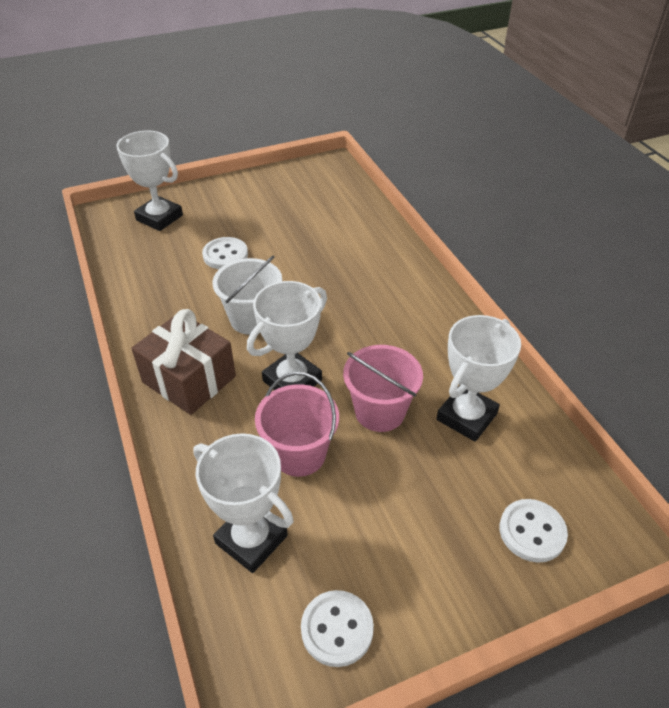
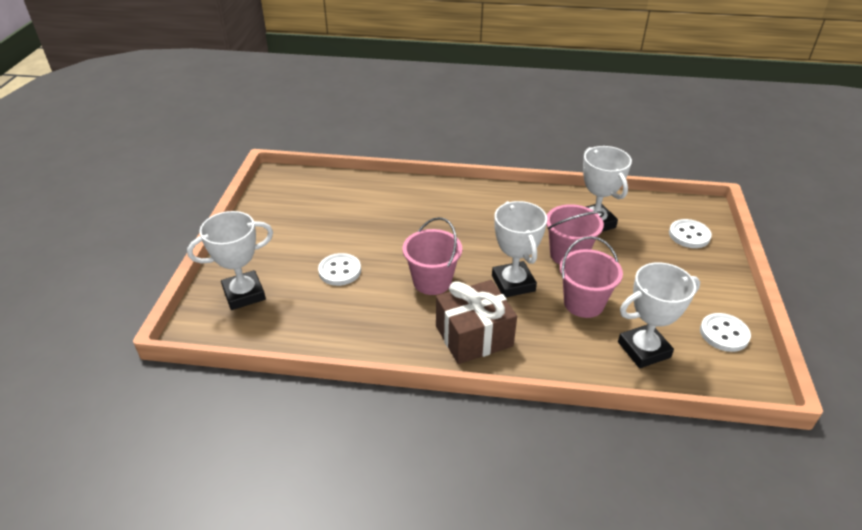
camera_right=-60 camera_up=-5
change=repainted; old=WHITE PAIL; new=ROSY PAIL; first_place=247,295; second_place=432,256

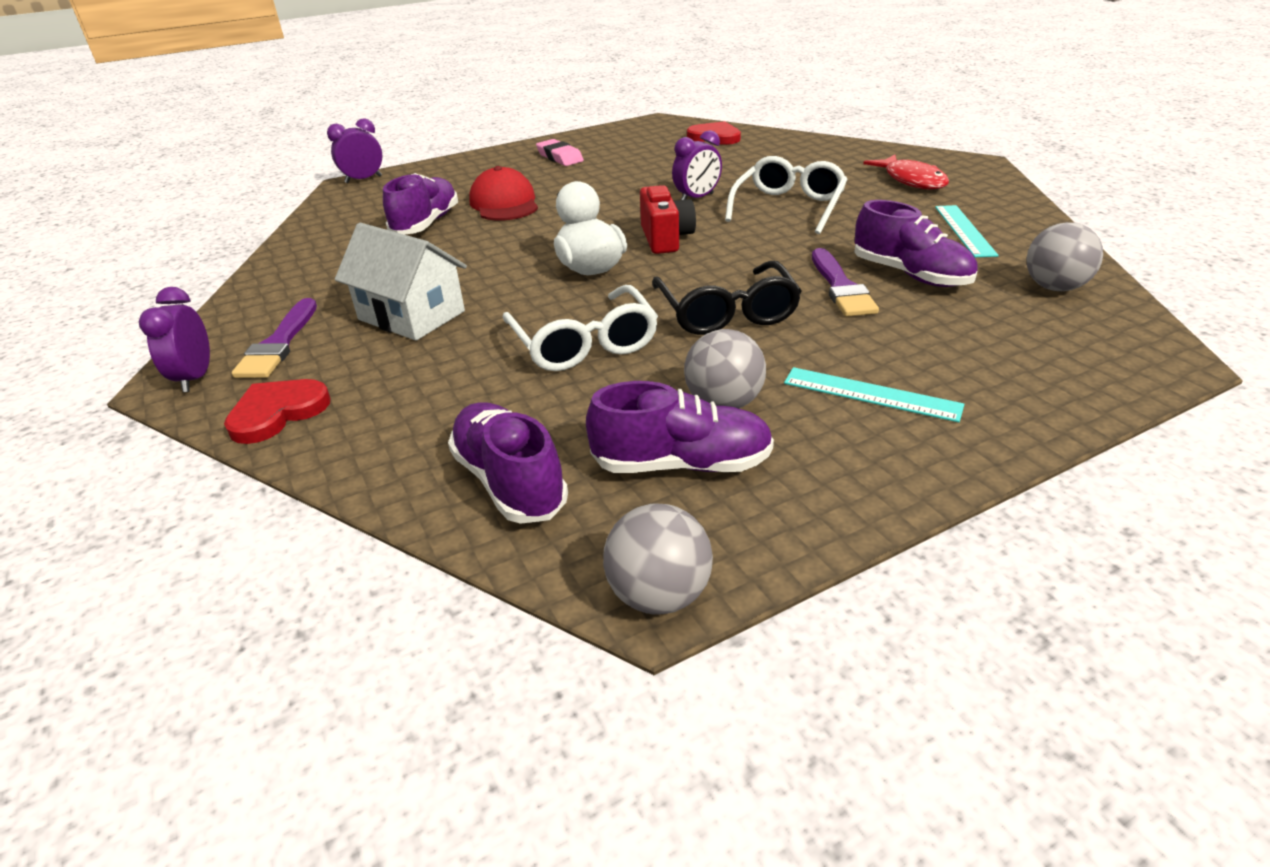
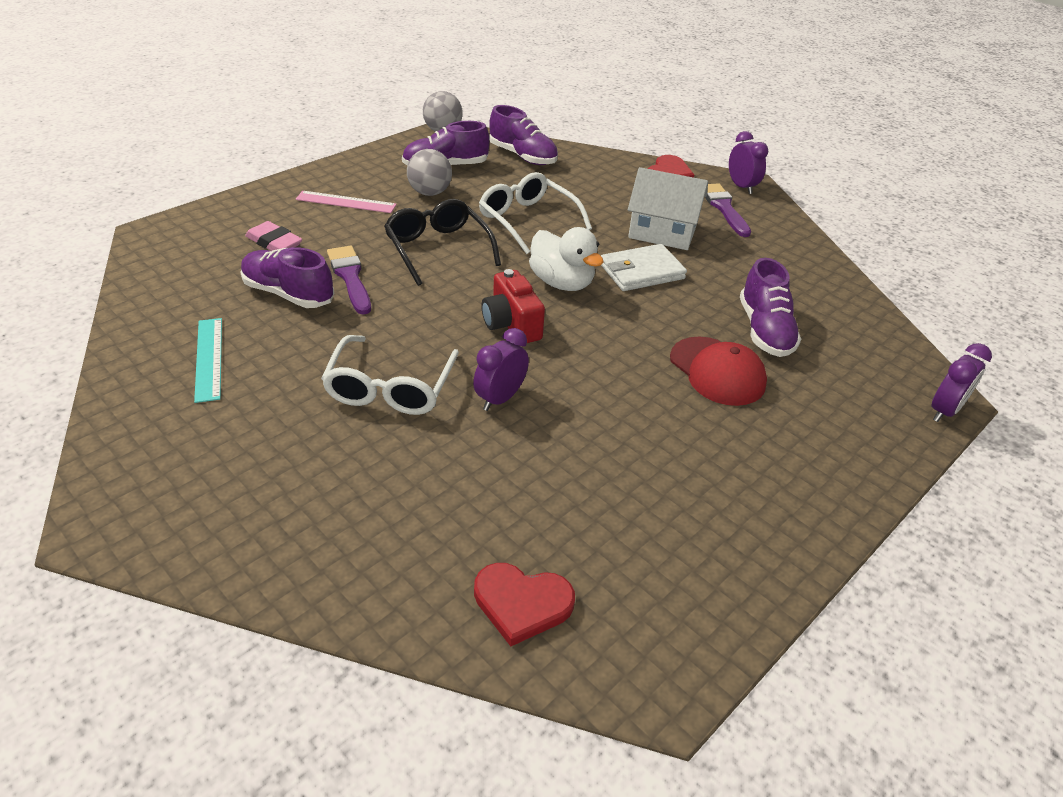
camera_right=160 camera_up=5
change=shifted; old=ROSY PENCIL ERASER; first_place=560,152; second_place=273,236
change=repainted; old=TURQUOISE MEASURING STICK; new=ROSY MEASURING STICK; first_place=874,394; second_place=346,202
change=gone; old=CRIMSON FISH; first_place=906,172
change=gone; old=ASH-GREY SPHERE; first_place=1064,256
change=new; new=WHITE WALLET; second_place=644,267

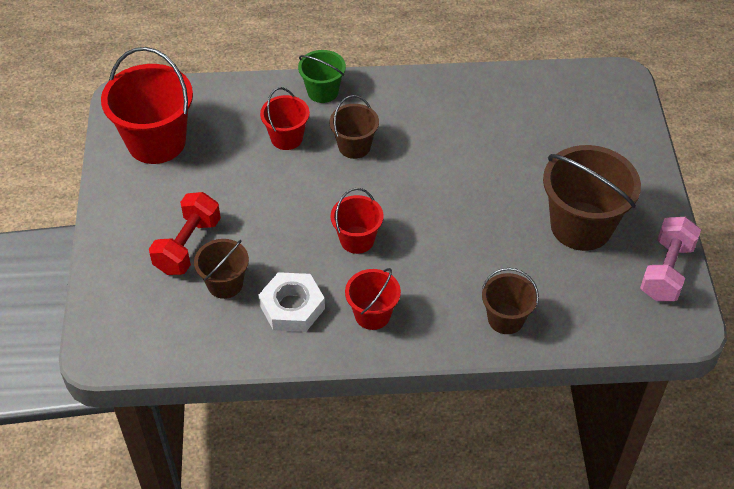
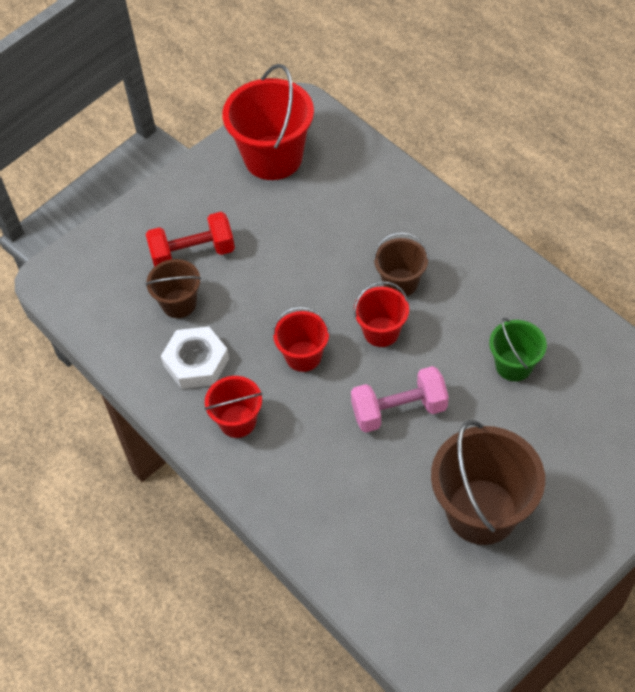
camera_right=55 camera_up=5
change=shifted; old=CRIMSON PAIL; first_place=285,118; second_place=381,314
change=shifted; old=LEAF-GREEN PAIL; first_place=322,76; second_place=518,349
change=gone; old=DARK BROWN PAIL; first_place=510,301
change=shifted; old=ROSY HAND WEIGHT; first_place=670,259; second_place=400,399

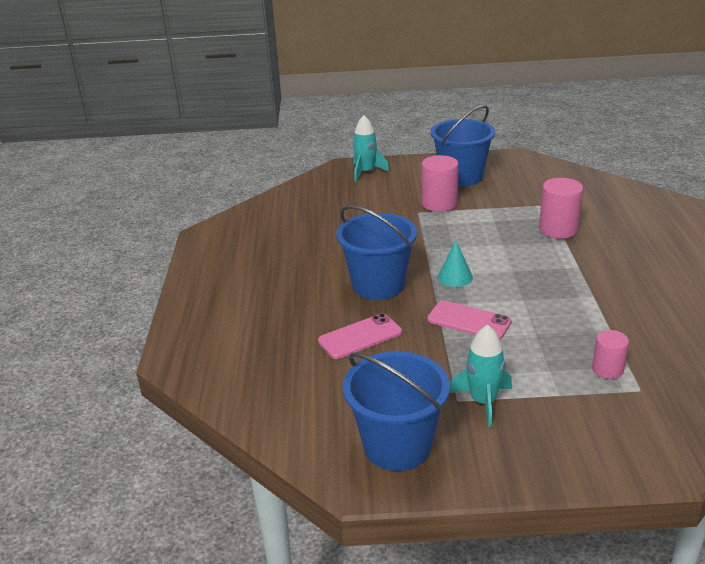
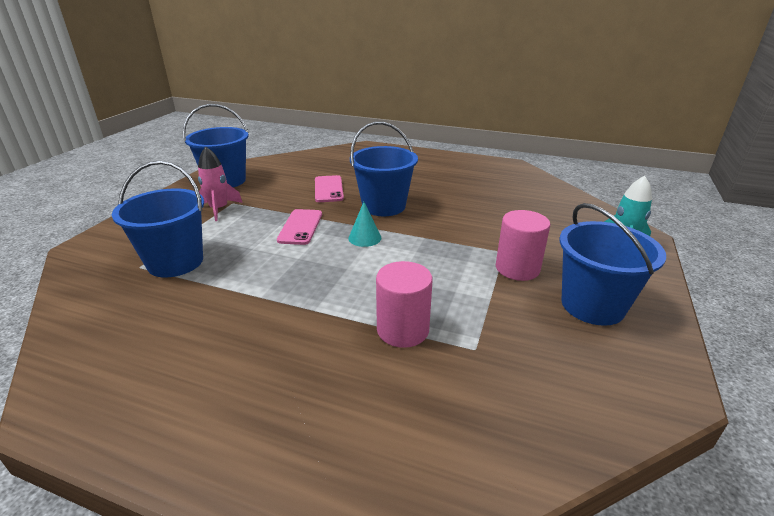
camera_right=110 camera_up=0
change=rotated; old=ROSY SMARTPHONE; first_place=469,320; second_place=299,227; degrees=-45
change=repainted; old=TURQUOISE SPACESHIP; new=ROSY SPACESHIP; first_place=480,376; second_place=220,183
change=swapped; old=ROSY CYLINDER; new=BLUE PAIL; first_place=610,354; second_place=158,219

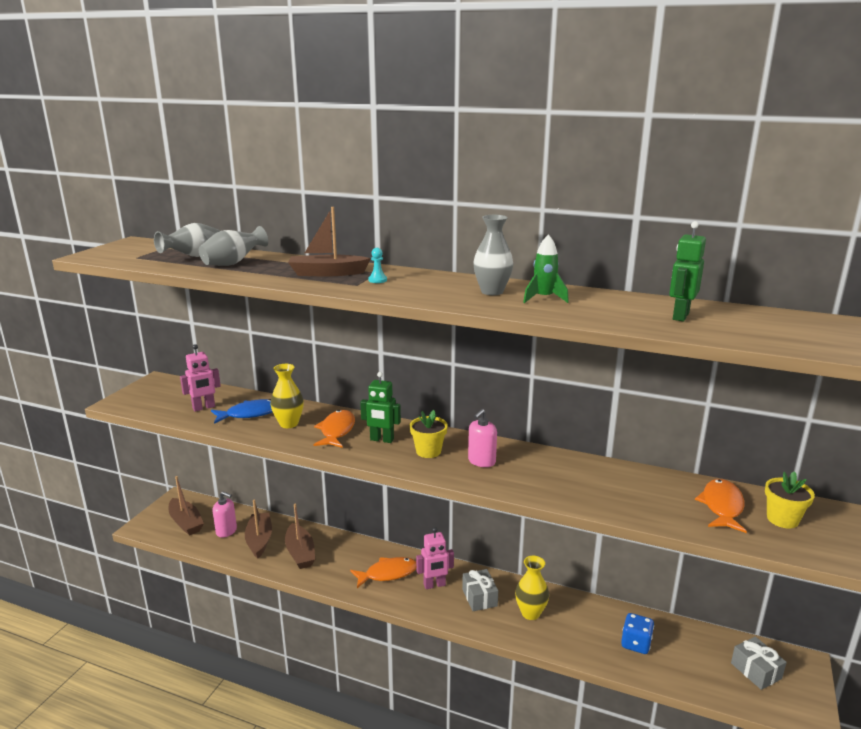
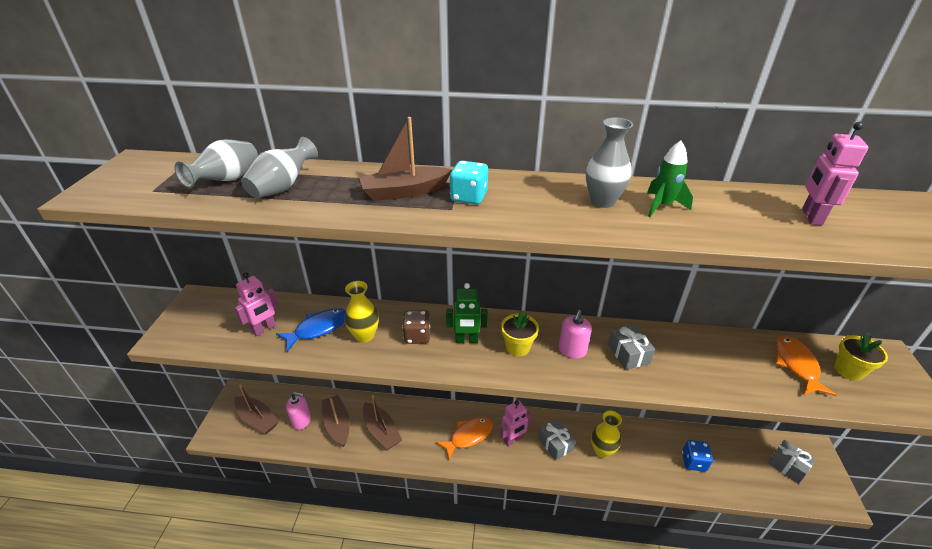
camera_right=-15 camera_up=15
change=swapped; old=ORANGE-COLOURED FISH; new=DARK BROWN GAME DIE; first_place=334,429; second_place=416,327
change=swapped; old=TURQUOISE GAME PAWN; new=TURQUOISE GAME DIE; first_place=378,265; second_place=468,183
change=repainted; old=LEAF-GREEN TOY ROBOT; new=ROSY TOY ROBOT; first_place=687,271; second_place=835,174
change=new; new=ASH-GREY PRESENT; second_place=631,347

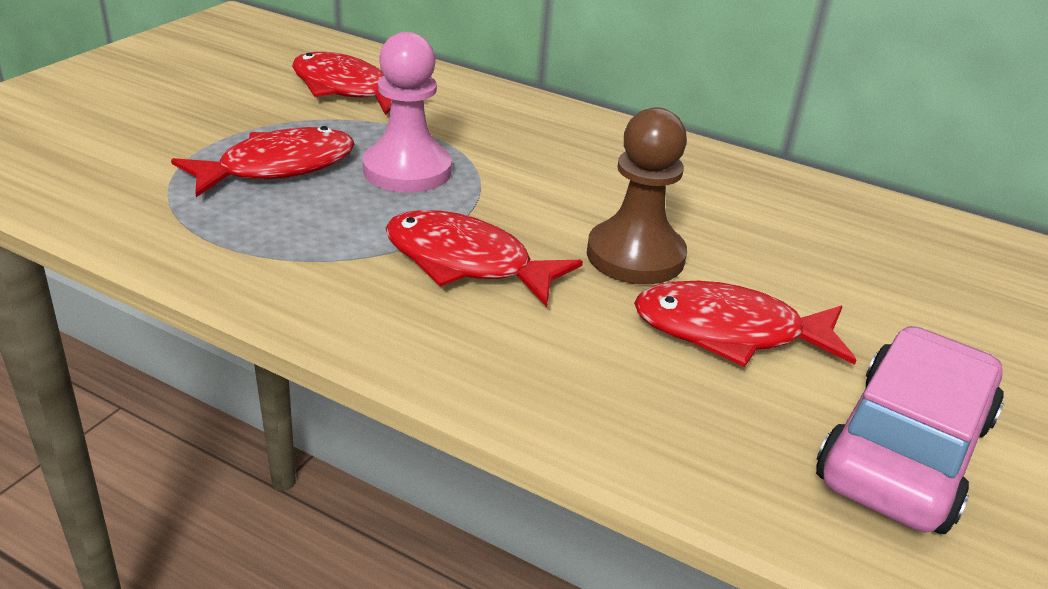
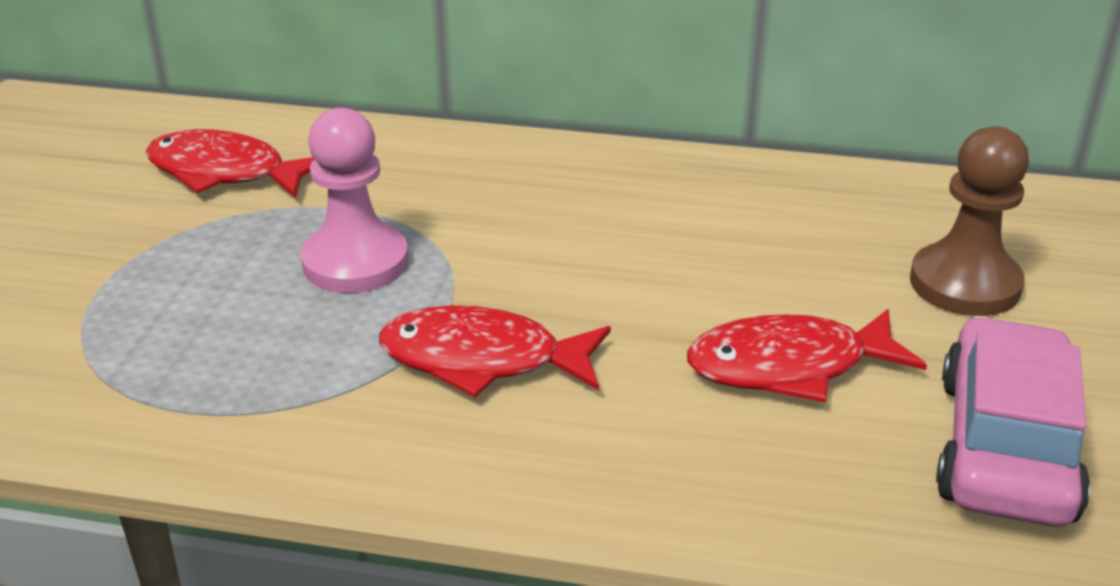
camera_right=-15 camera_up=0
change=gone; old=CRIMSON FISH; first_place=263,161
change=shifted; old=DARK BROWN GAME PAWN; first_place=637,195; second_place=969,221

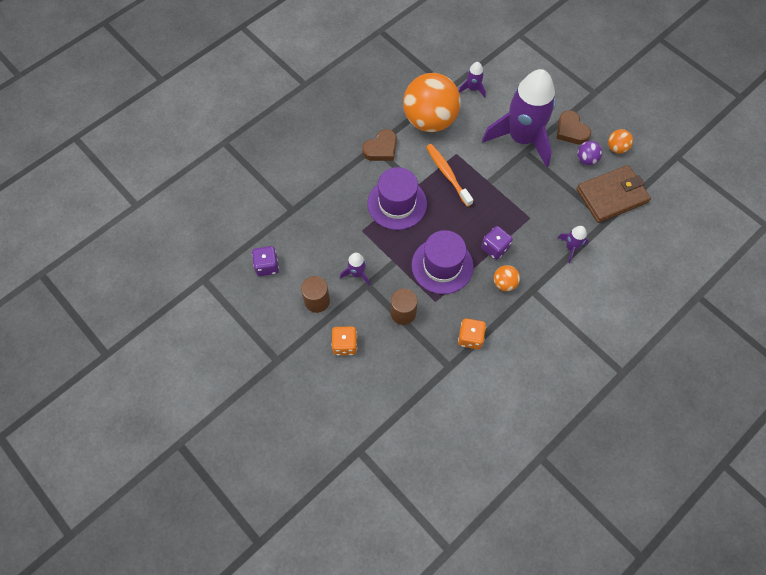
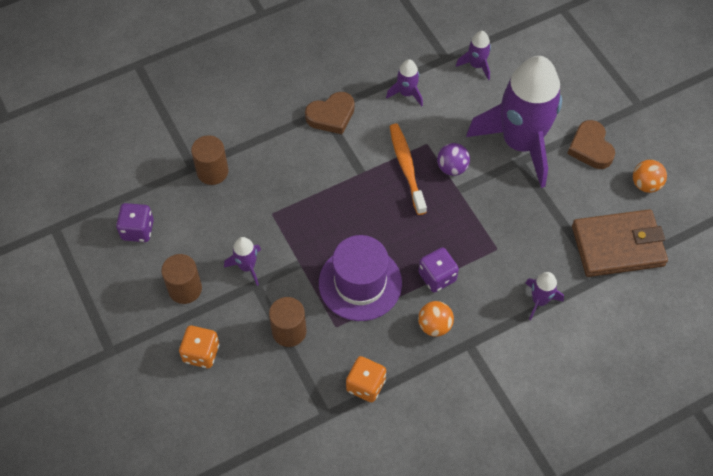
camera_right=15 camera_up=-5
change=gone; old=PURPLE TALL HAT; first_place=397,198
change=swapped; old=ORANGE-COLOURED SPHERE; new=PURPLE SPACESHIP; first_place=432,102; second_place=404,82
change=shifted; old=PURPLE SPHERE; first_place=589,153; second_place=453,159
change=new; new=DARK BROWN CYLINDER; second_place=209,160

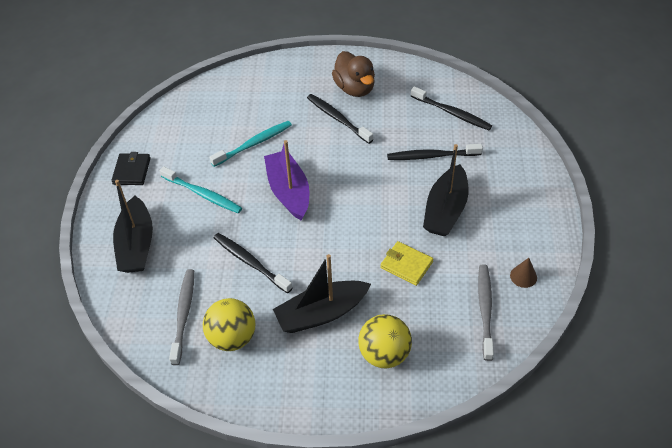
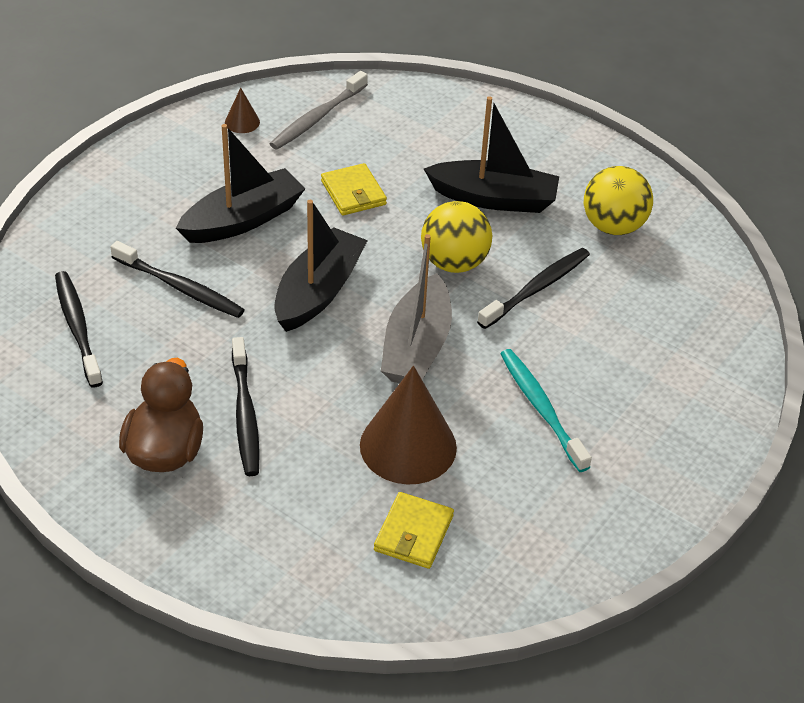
camera_right=-150 camera_up=-5
change=gone; old=BLACK WALLET; first_place=131,168
change=shifted; old=BLACK TOY BOAT; first_place=133,226; second_place=321,266
change=gone; old=ASH-GREY TOOTH BRUSH; first_place=181,317
change=swapped; old=TURQUOISE TOOTH BRUSH; new=DARK BROWN SOLID CONE; first_place=251,144; second_place=408,425
change=rotated; old=BLACK TOOTH BRUSH; first_place=253,263; second_place=533,288; degrees=-120
change=repainted; old=PURPLE TOY BOAT; new=ASH-GREY TOY BOAT; first_place=286,180; second_place=416,308
change=shifted; old=GOLDEN SPHERE; first_place=385,341; second_place=456,237
change=new; new=GOLDEN WALLET; second_place=414,530

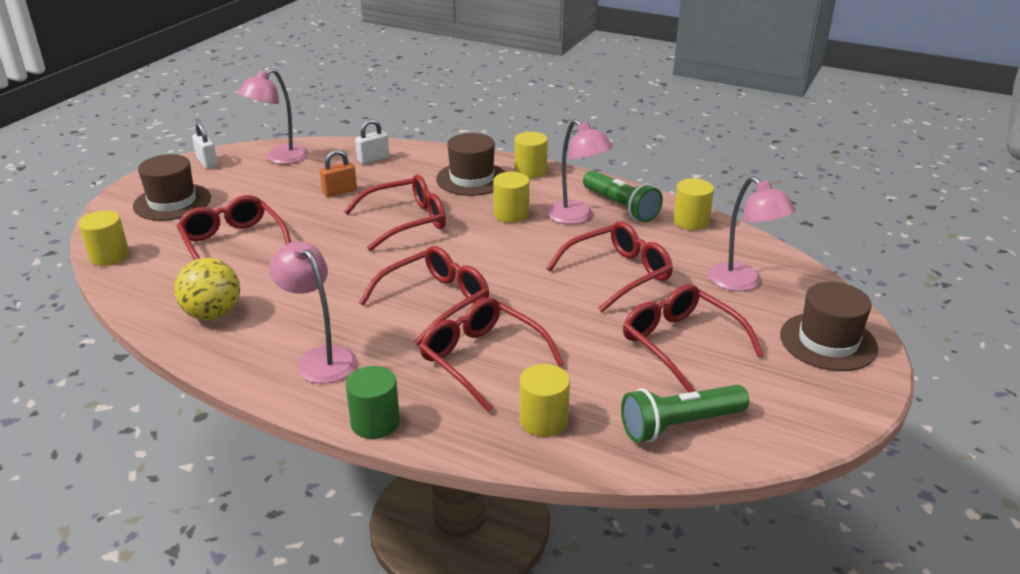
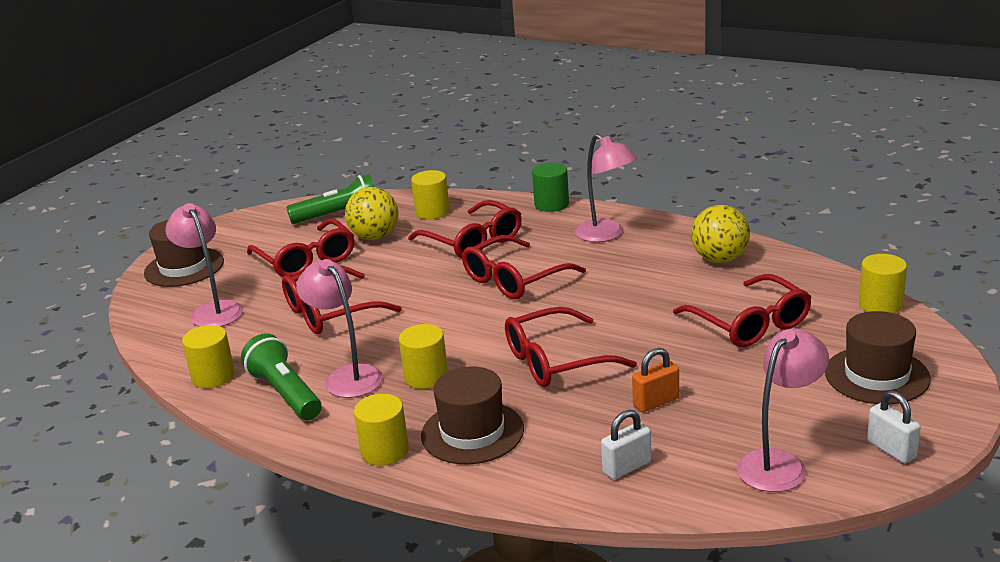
camera_right=-175 camera_up=-5
change=new; new=GOLDEN SPHERE; second_place=371,213

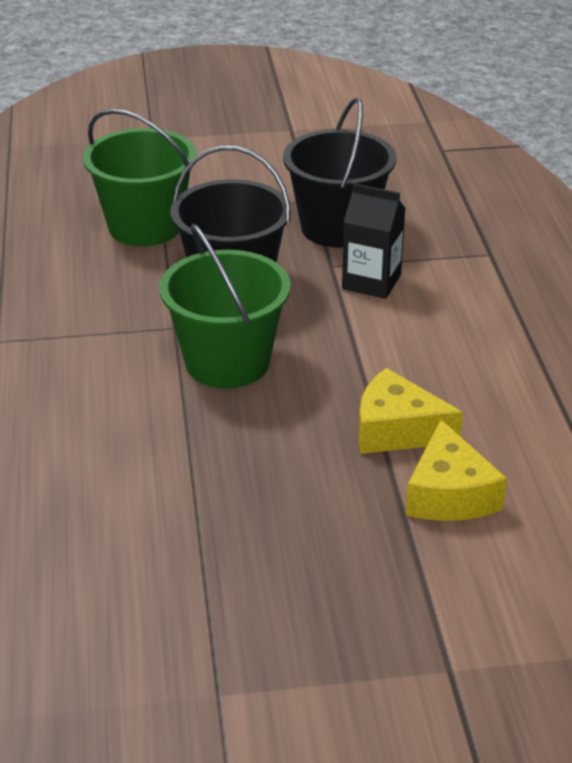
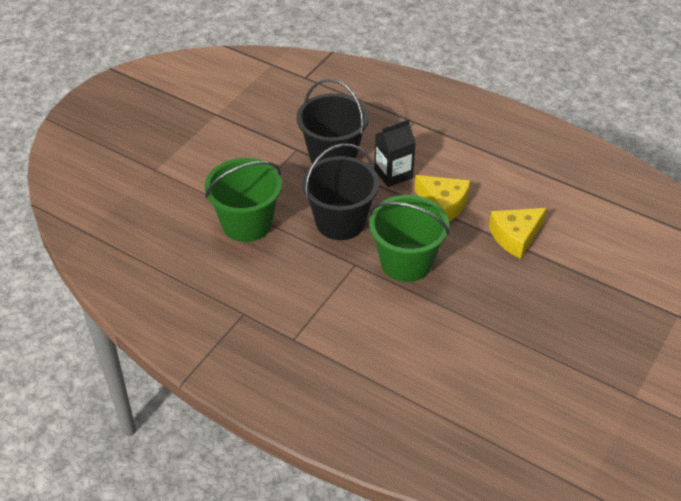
camera_right=-50 camera_up=10
change=shifted; old=GOLDEN CHEESE WEDGE; first_place=456,470; second_place=442,198

